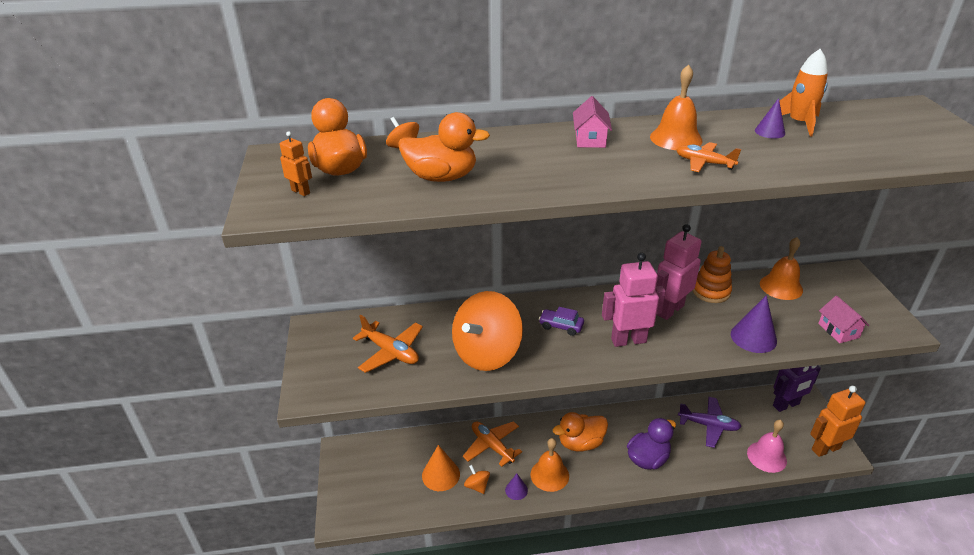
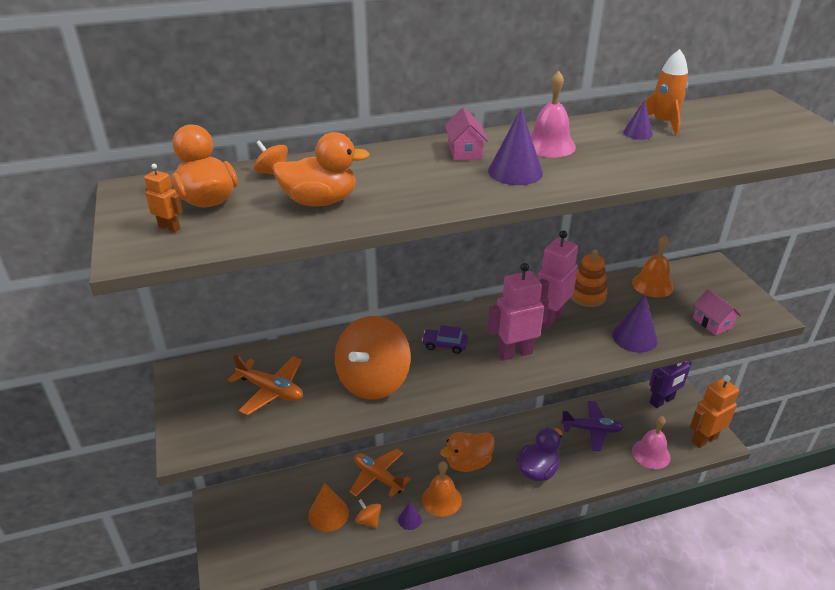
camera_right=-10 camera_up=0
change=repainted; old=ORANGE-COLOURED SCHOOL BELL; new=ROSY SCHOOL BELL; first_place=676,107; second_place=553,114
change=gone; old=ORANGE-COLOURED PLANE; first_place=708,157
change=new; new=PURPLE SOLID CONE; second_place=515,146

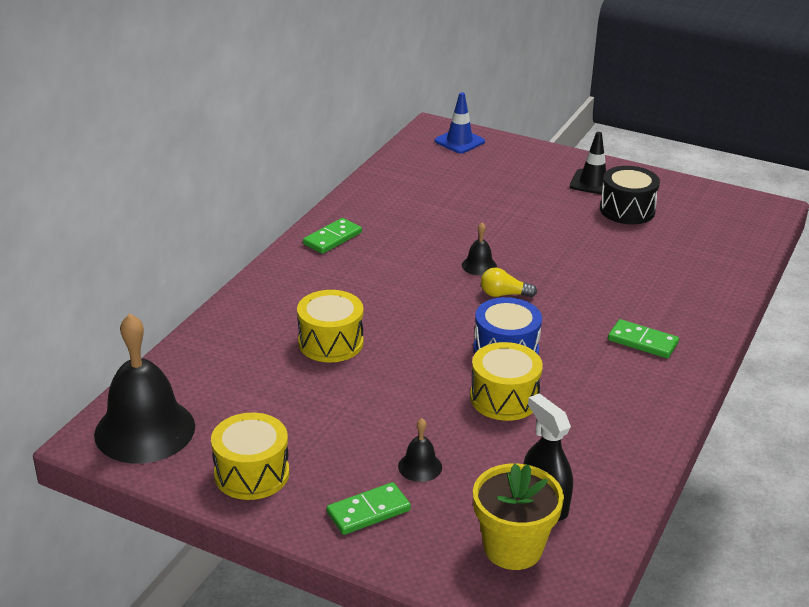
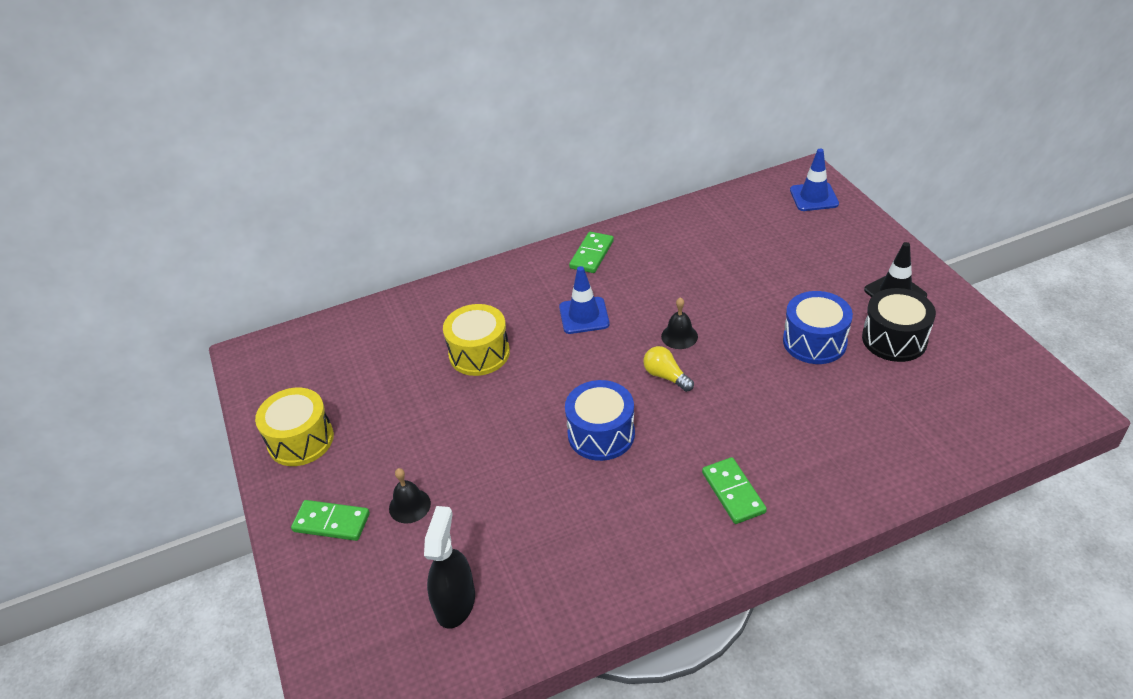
camera_right=45 camera_up=10
change=gone; old=BLACK SCHOOL BELL; first_place=144,389
change=rotated; old=LEAF-GREEN DOMINO PIECE; first_place=332,236; second_place=591,252; degrees=-60
change=gone; old=GOLDEN TOY DRUM; first_place=506,381
change=gone; old=GOLDEN POTTED PLANT; first_place=518,516
change=new; new=BLUE TRAFFIC CONE; second_place=584,300
change=new; new=BLUE TOY DRUM; second_place=818,327

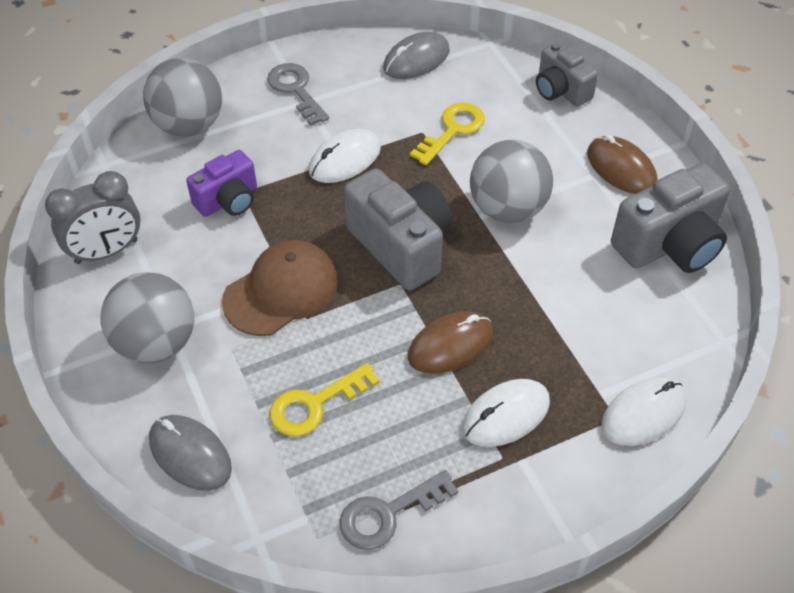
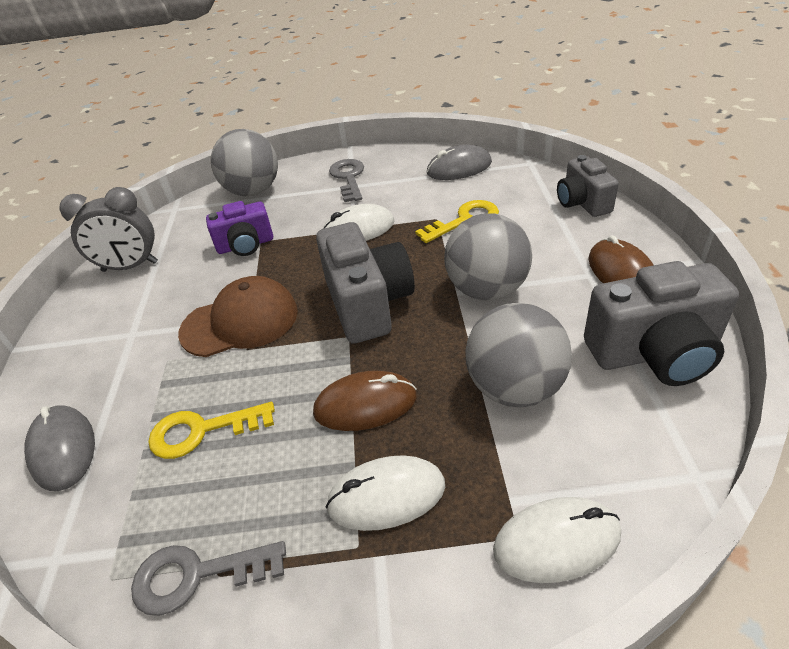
camera_right=25 camera_up=-10
change=shifted; old=ASH-GREY SPHERE; first_place=147,318; second_place=518,355

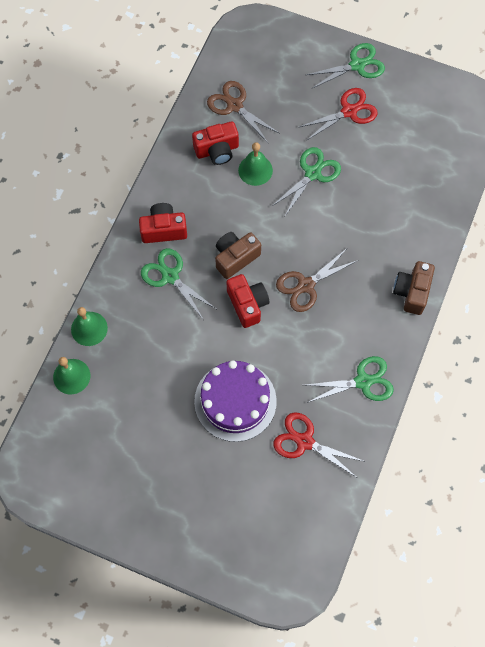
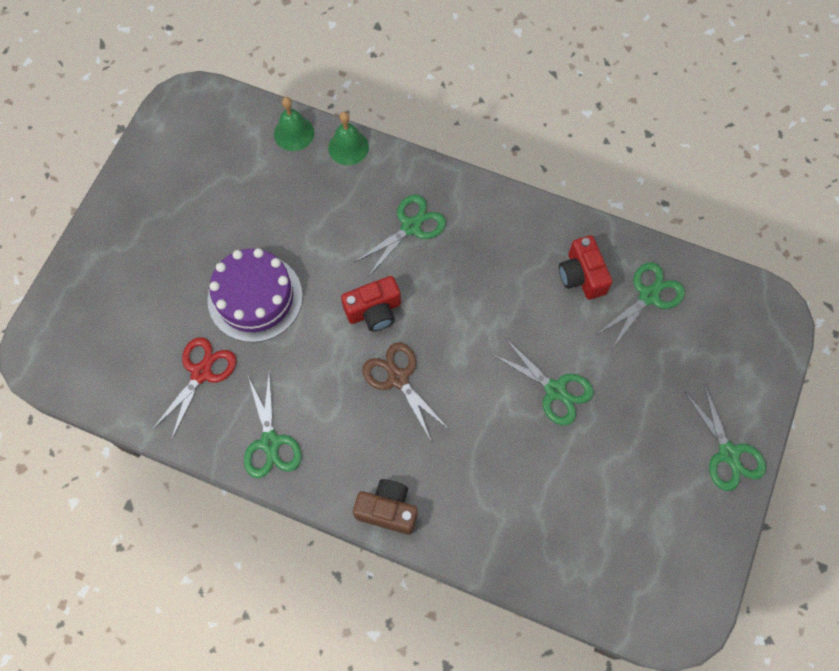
camera_right=90 camera_up=0
change=gone; old=CRIMSON CAMERA; first_place=163,223
change=repainted; old=DARK BROWN SCISSORS; new=LEAF-GREEN SCISSORS; first_place=243,112; second_place=640,305
change=gone; old=DARK BROWN CAMERA; first_place=238,255
change=gone; old=LEAF-GREEN SCHOOL BELL; first_place=255,164
change=gone; old=CRIMSON SCISSORS; first_place=338,114

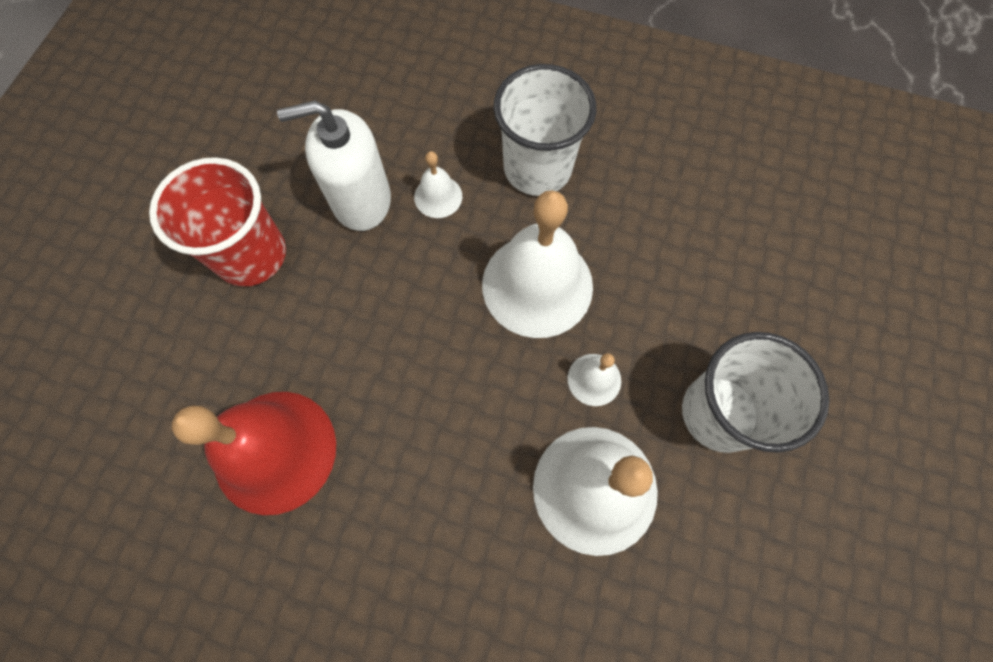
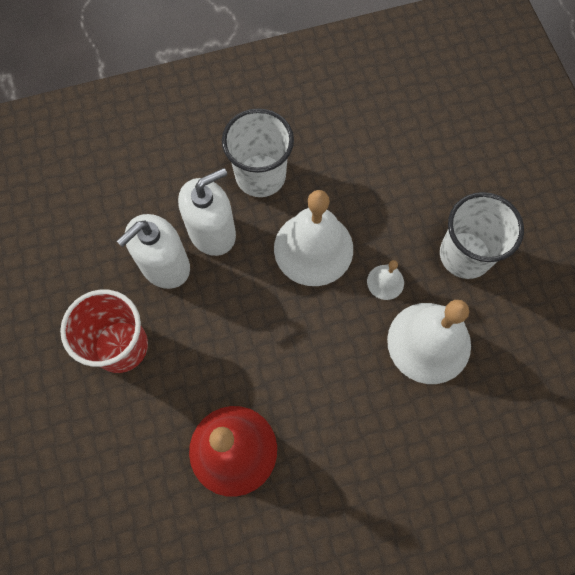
camera_right=-35 camera_up=0
change=swapped; old=WHITE SCHOOL BELL; new=WHITE SOAP PUMP; first_place=438,184; second_place=207,212

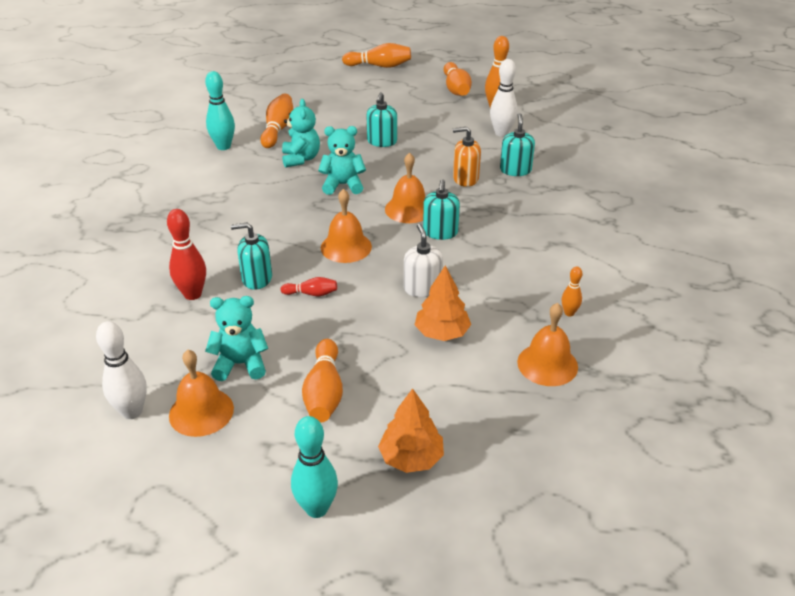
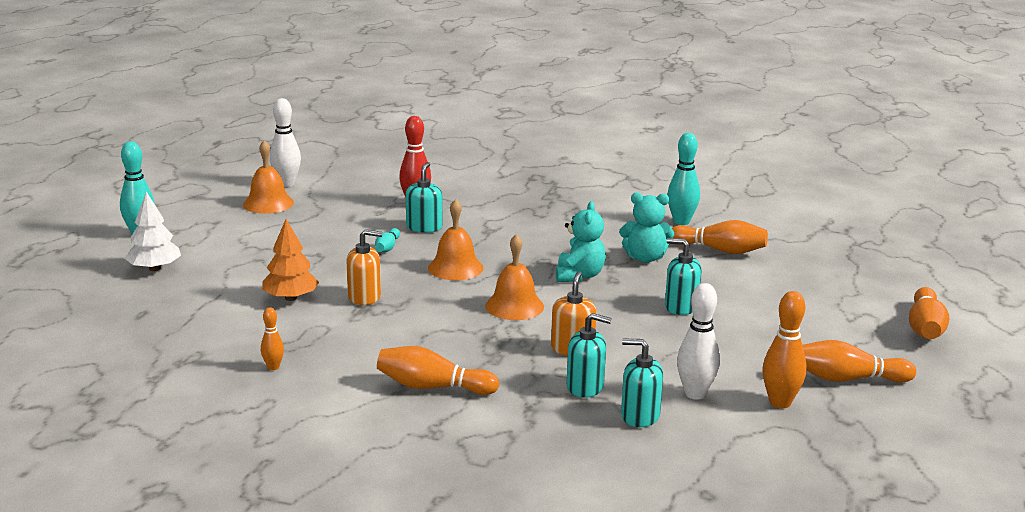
camera_right=100 camera_up=-15
change=gone; old=TURQUOISE TEDDY; first_place=236,338
change=repainted; old=CRIMSON TENPIN; new=TURQUOISE TENPIN; first_place=308,286; second_place=387,240
change=shifted; old=ORANGE-COLOURED TENPIN; first_place=322,381; second_place=438,370
change=repainted; old=ORANGE-COLOURED TREE; new=WHITE TREE; first_place=411,430; second_place=153,231
change=repainted; old=WHITE SOAP PUMP; new=ORANGE-COLOURED SOAP PUMP; first_place=423,260; second_place=364,267
change=shifted; old=TURQUOISE SOAP PUMP; first_place=441,209; second_place=642,383
change=gone; old=ORANGE-COLOURED SCHOOL BELL; first_place=547,344

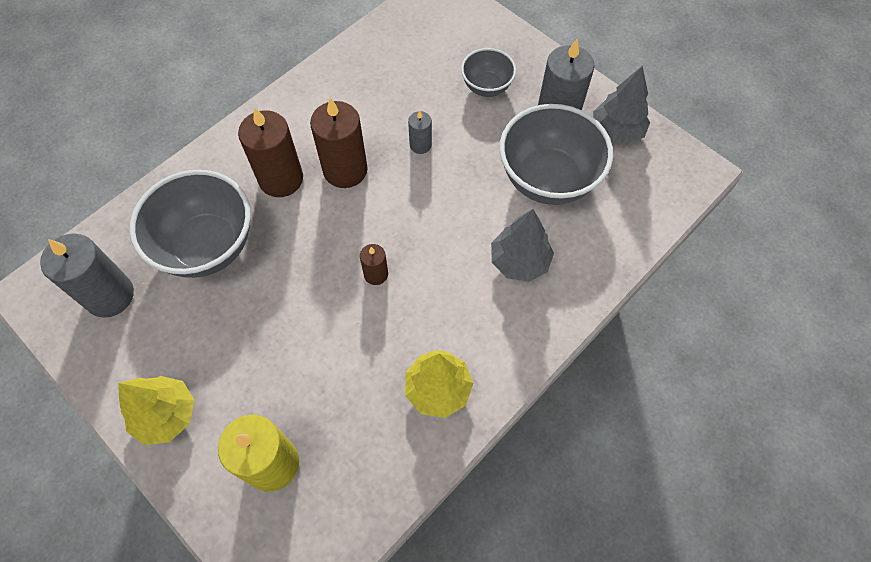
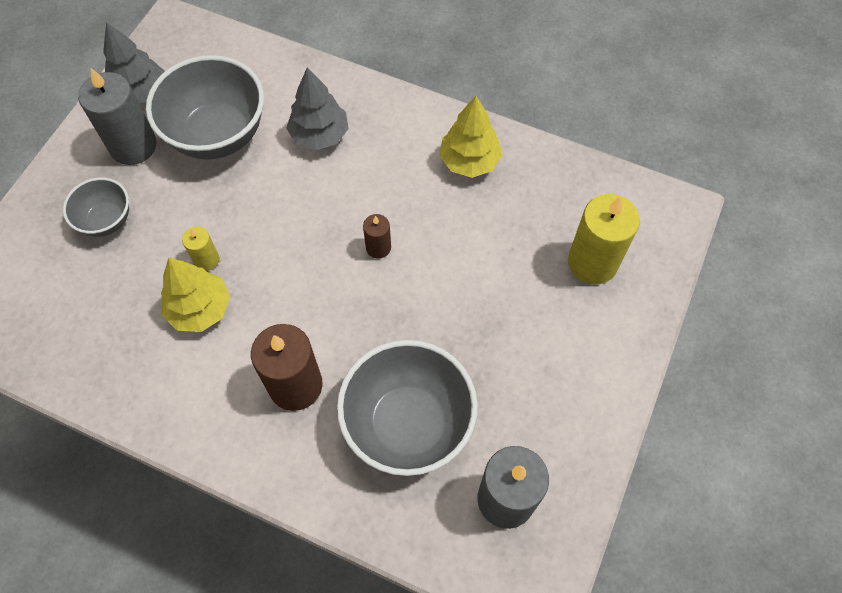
camera_right=-110 camera_up=0
change=shifted; old=GOLDEN TREE; first_place=156,410; second_place=195,295
change=gone; old=DARK BROWN PILLAR CANDLE; first_place=339,143
change=repainted; old=ASH-GREY PILLAR CANDLE; new=GOLDEN PILLAR CANDLE; first_place=420,132; second_place=200,249

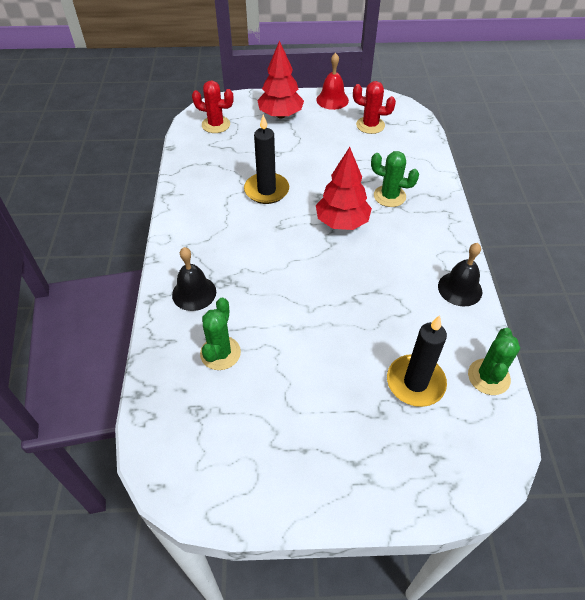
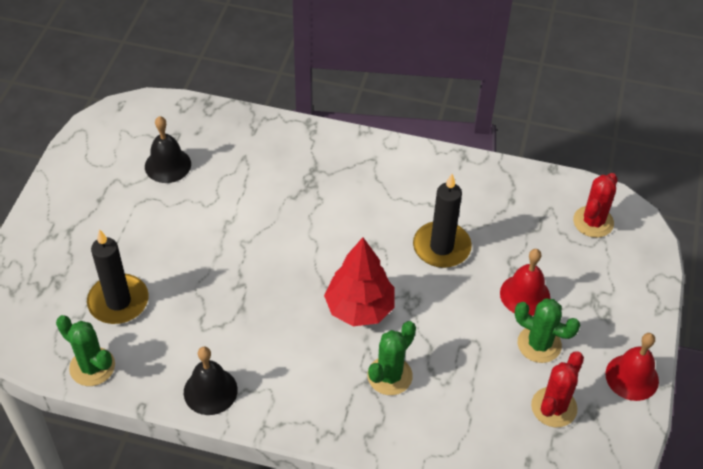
camera_right=105 camera_up=0
change=shifted; old=BLACK SCHOOL BELL; first_place=194,279; second_place=168,149
change=shifted; old=LEAF-GREEN CACTUS; first_place=220,334; second_place=547,330
change=gone; old=CRIMSON TREE; first_place=280,79
change=new; new=CRIMSON SCHOOL BELL; second_place=525,282

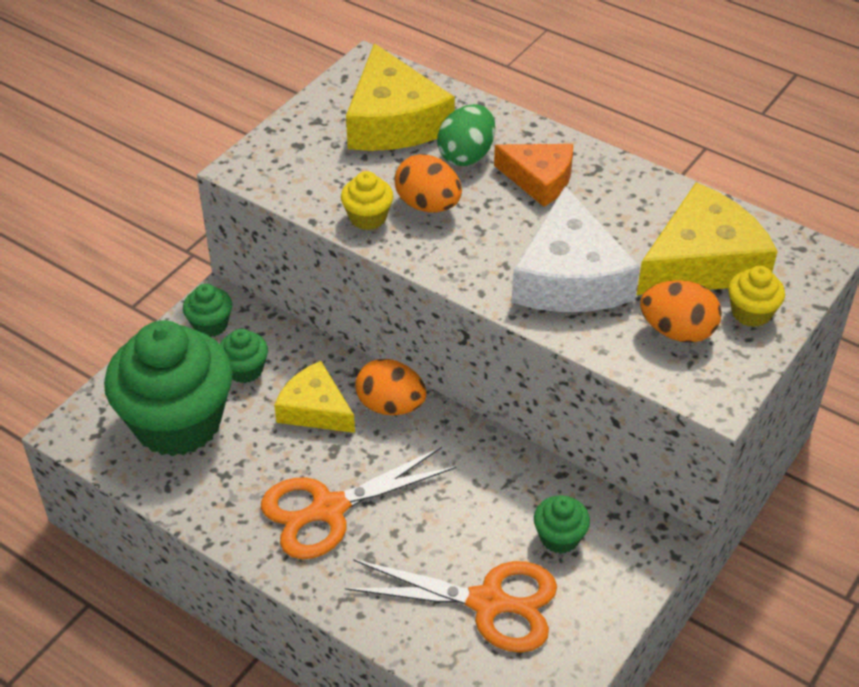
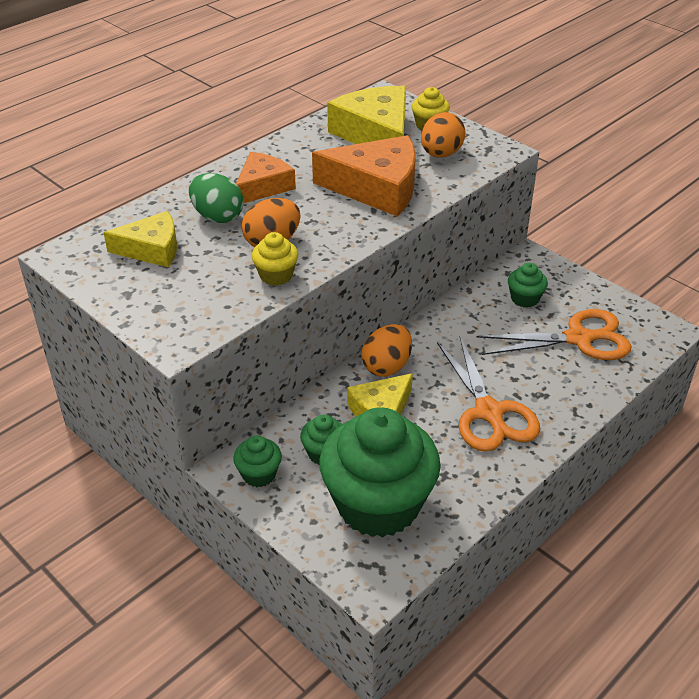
camera_right=-80 camera_up=-5
change=rotated; old=ORANGE-COLOURED SCISSORS; first_place=451,606; second_place=554,334; degrees=60
change=scaled; old=GOLDEN CHEESE WEDGE; first_place=400,97; second_place=140,239; factor=0.62
change=repainted; old=WHITE CHEESE WEDGE; new=ORANGE-COLOURED CHEESE WEDGE; first_place=576,249; second_place=364,176

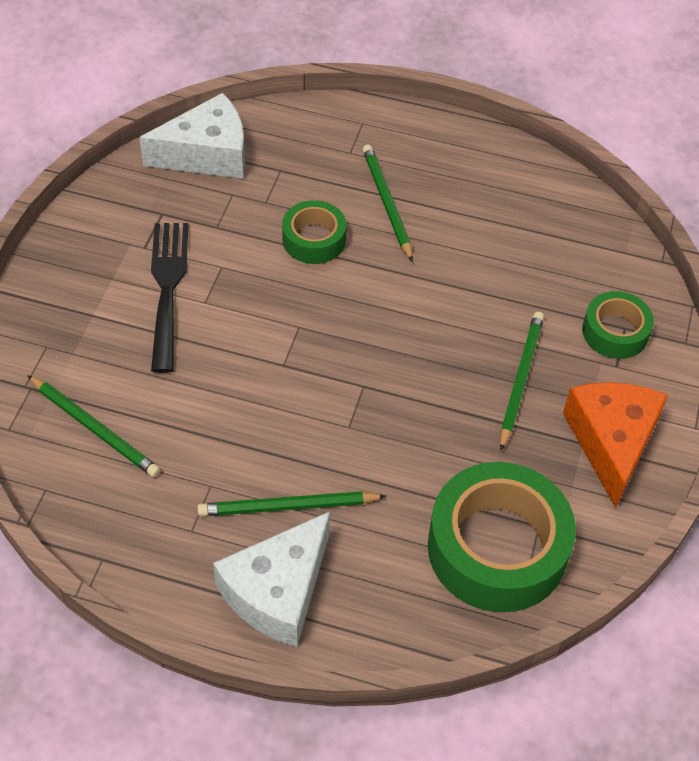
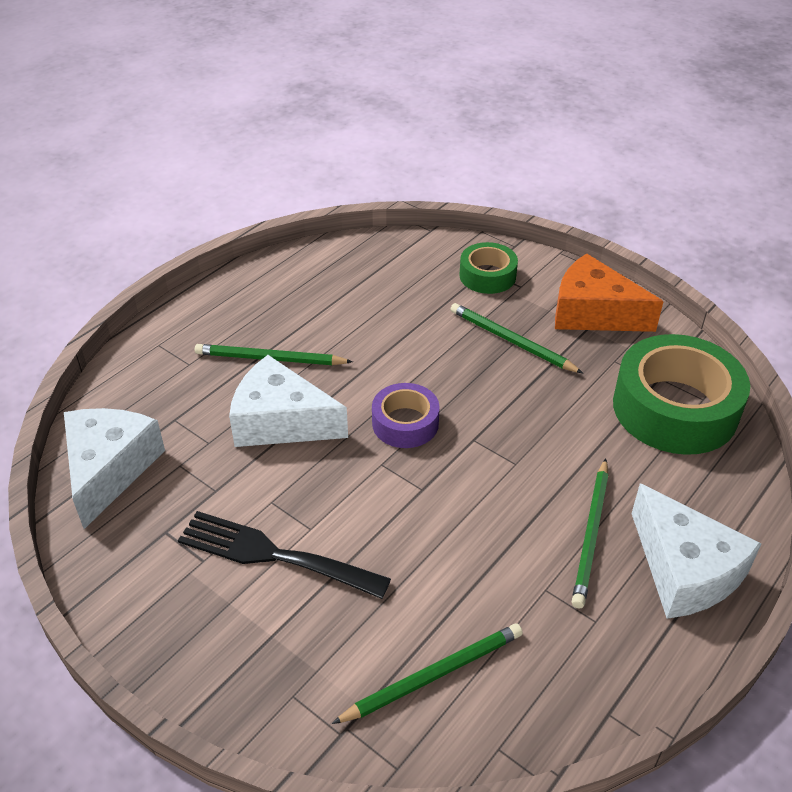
camera_right=-65 camera_up=-10
change=swapped; old=LEAF-GREEN TAPE; new=WHITE CHEESE WEDGE; first_place=314,232; second_place=288,401
change=new; new=PURPLE TAPE; second_place=406,415

